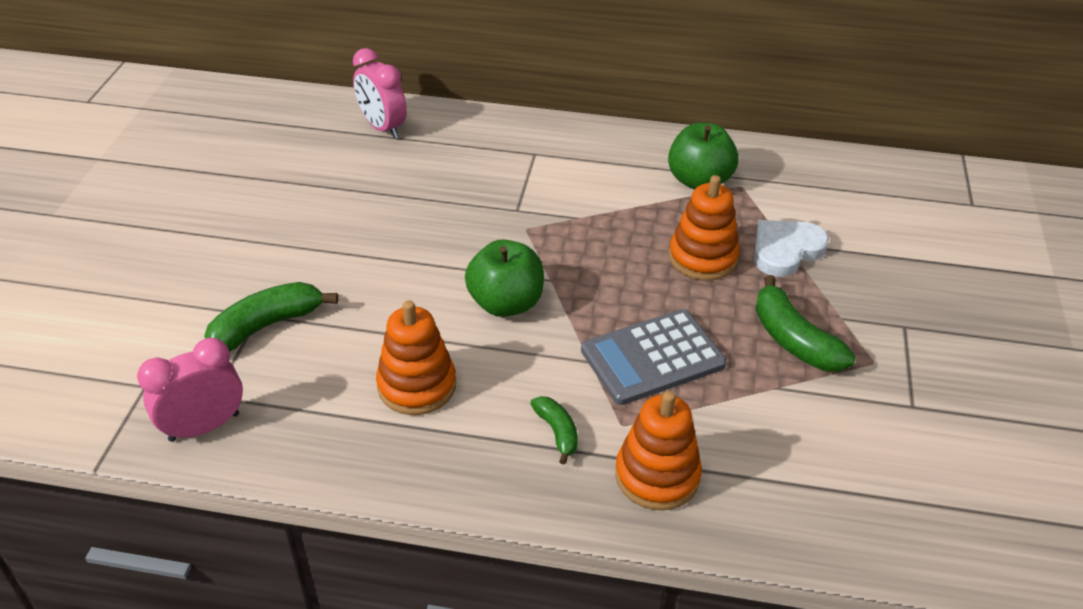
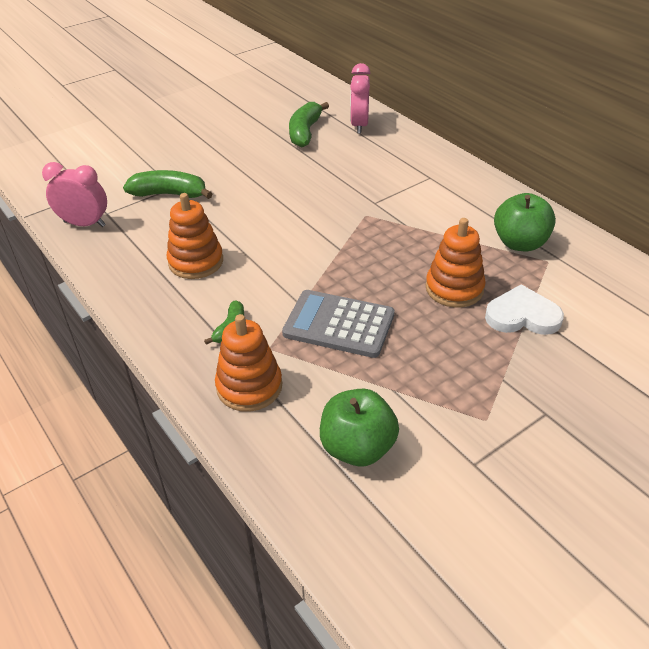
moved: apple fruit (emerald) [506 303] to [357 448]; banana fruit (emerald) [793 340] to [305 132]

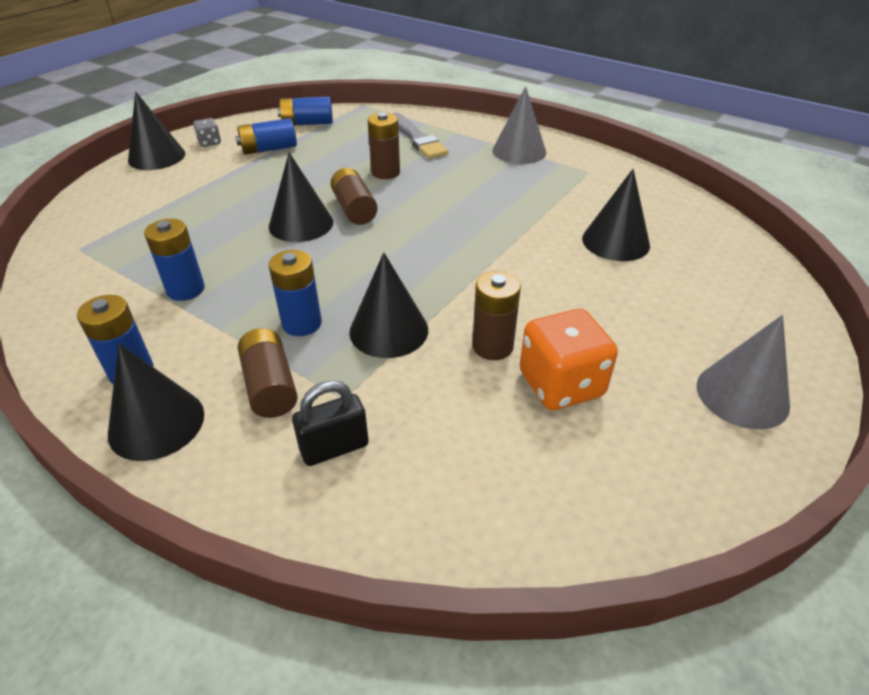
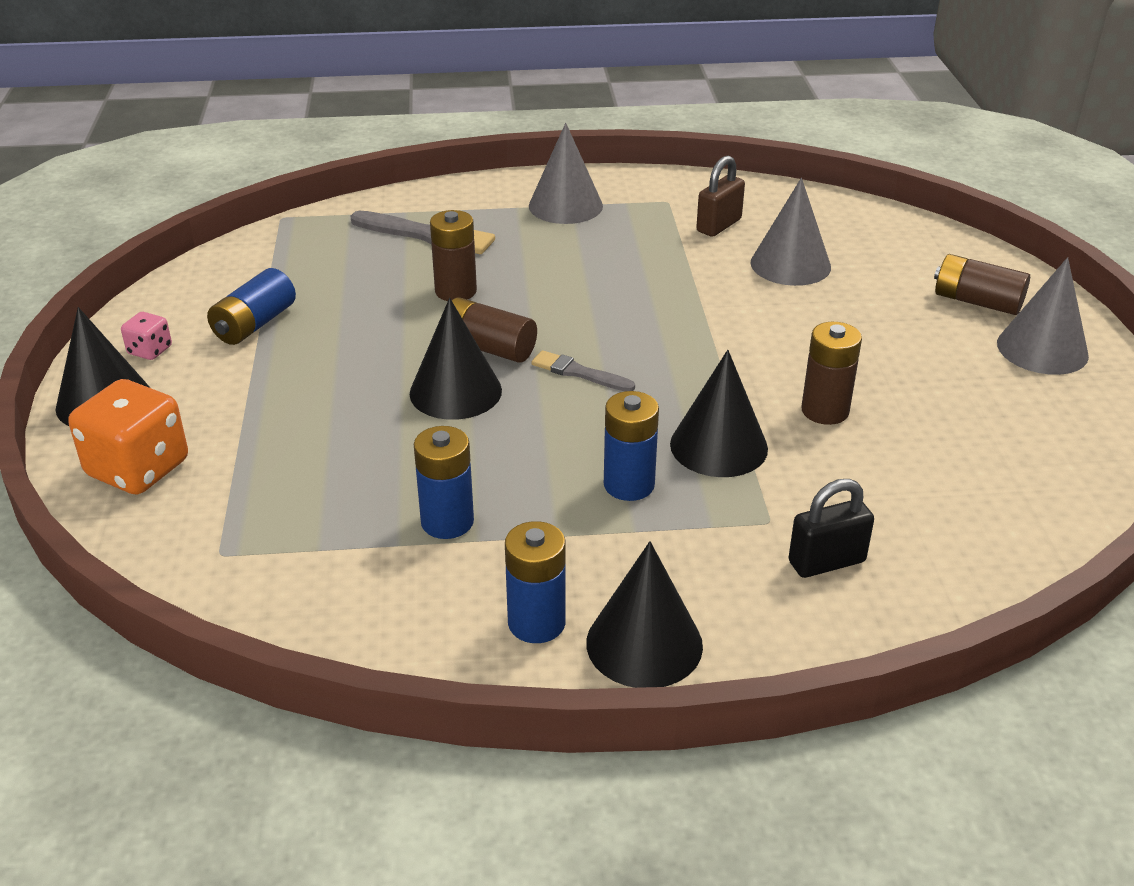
removed: battery (blue) [307 123]
added: paintbrush (grey) [579 373]; small lock (russet) [718 225]
moved: battery (russet) [270 386] to [977 302]; game die (orange-coloured) [561 384] to [138 469]
recoloured: game die (grey) [209 142] to game die (rosy) [150 350]; solid cone (black) [615 241] to solid cone (grey) [790 264]
turned: small lock (black) [334 448] = [826 562] 45 degrees clockwise

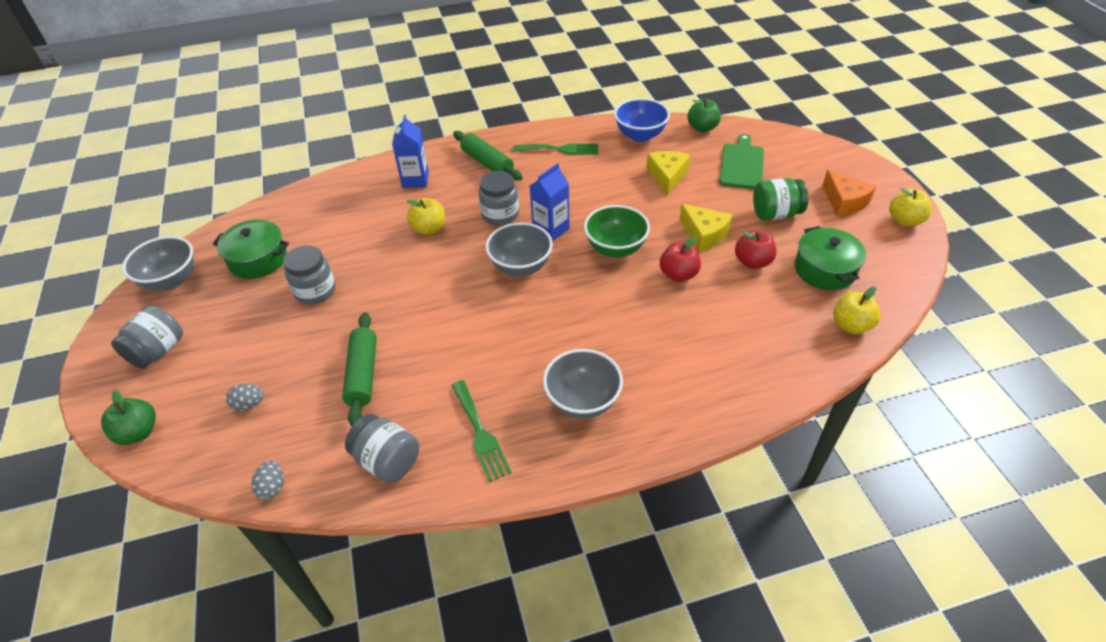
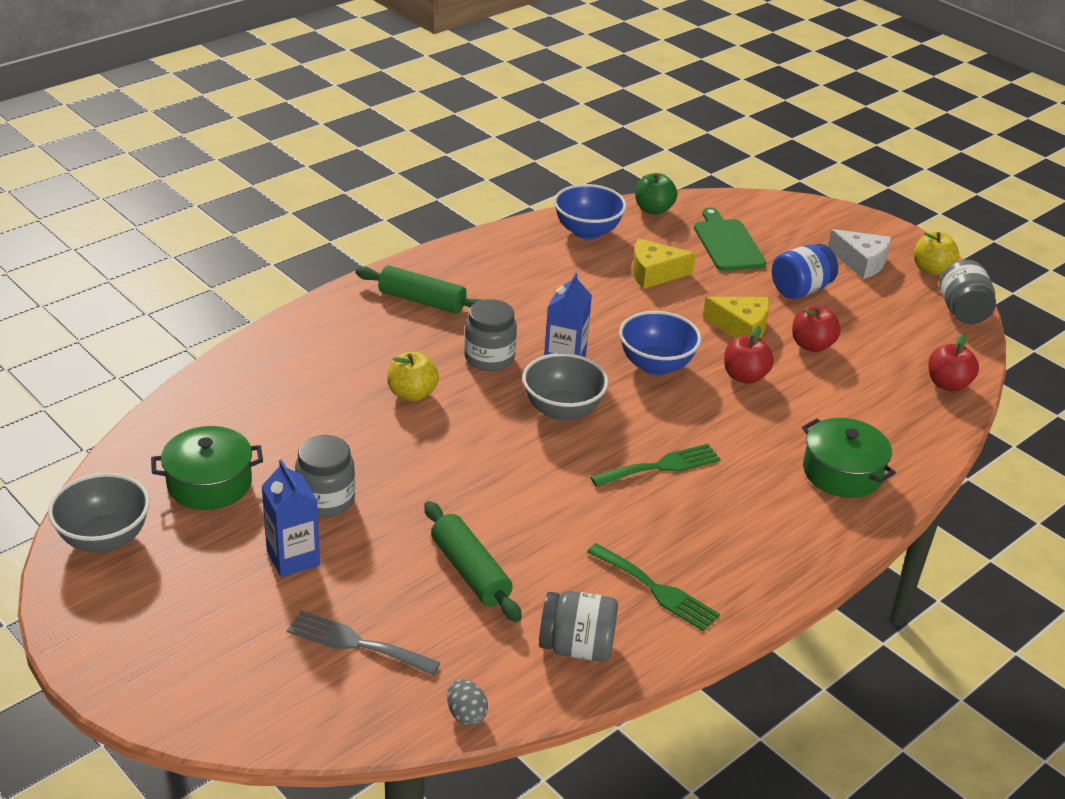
removed: apple fruit (emerald) [138 432]; bowl (grey) [582 401]
moved: jam jar (grey) [158 351] to [962 311]; juice carton (blue) [415 180] to [293 558]; fork (emerald) [560 149] to [661 466]; pot (emerald) [824 269] to [842 472]
replaced: egg shape (grey) [249 404] to fork (grey) [356 643]
recoloured: bowl (emerald) [615 249] to bowl (blue) [656 365]; jam jar (emerald) [775 214] to jam jar (blue) [800 290]; cheese wedge (orange-coloured) [844 202] to cheese wedge (snow-white) [861 262]; apple fruit (bright yellow) [851 325] to apple fruit (crimson) [947 384]
turned: cheese wedge (bright yellow) [667 176] = [654 273] 75 degrees counterclockwise

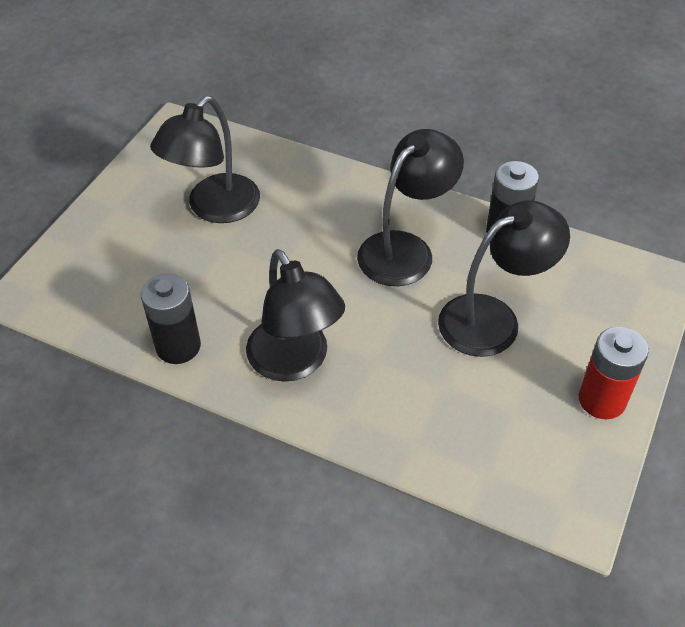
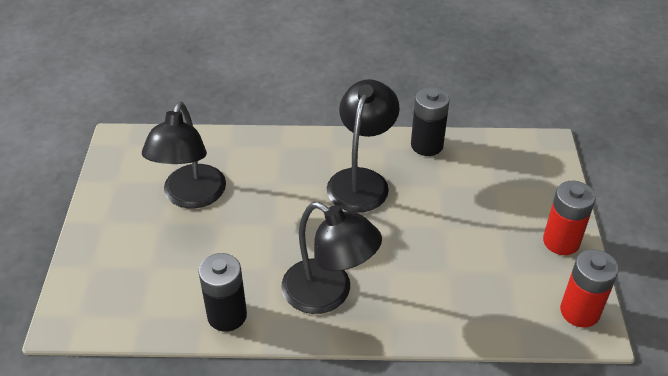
removed: desk lamp (black) [493 318]
added: battery (crimson) [579 311]

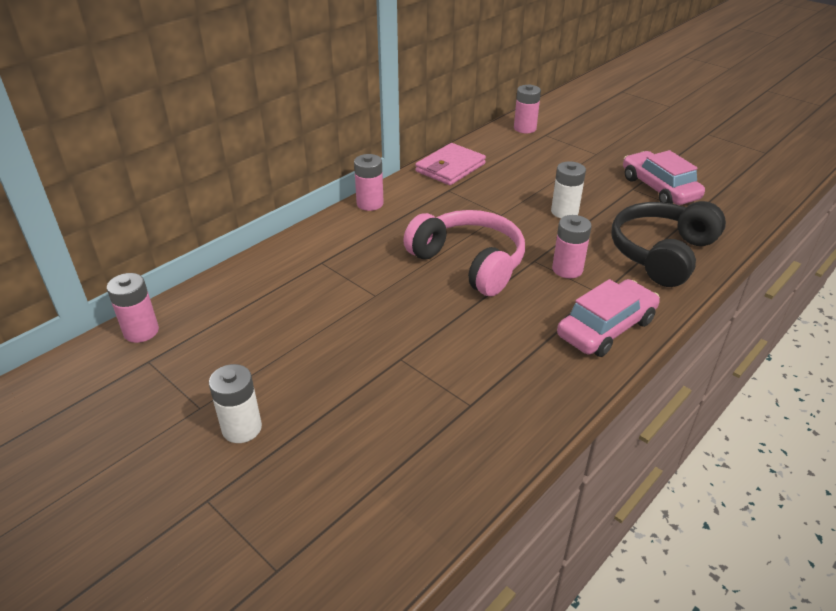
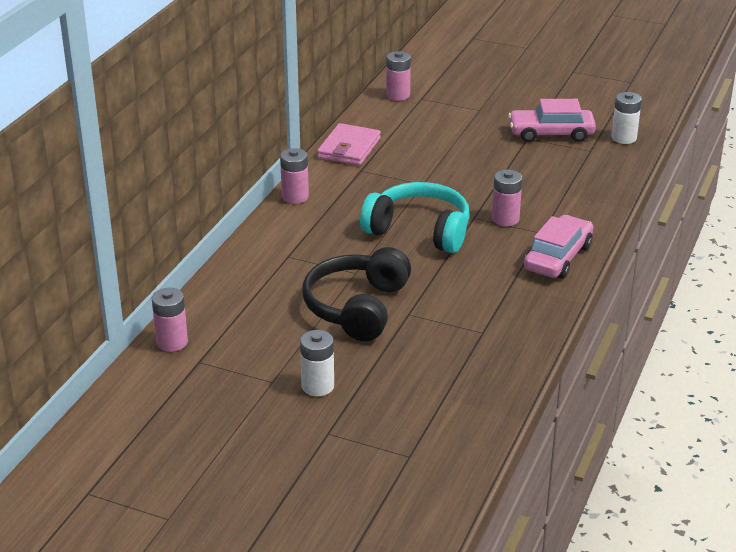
moved: battery (snow-white) [564 212] to [624 138]; over-ear headphones (black) [662 253] to [357 307]
recoloured: over-ear headphones (rosy) [469 263] to over-ear headphones (teal) [419 230]
turned: automobile (rosy) [659 188] = [551 133] 45 degrees counterclockwise

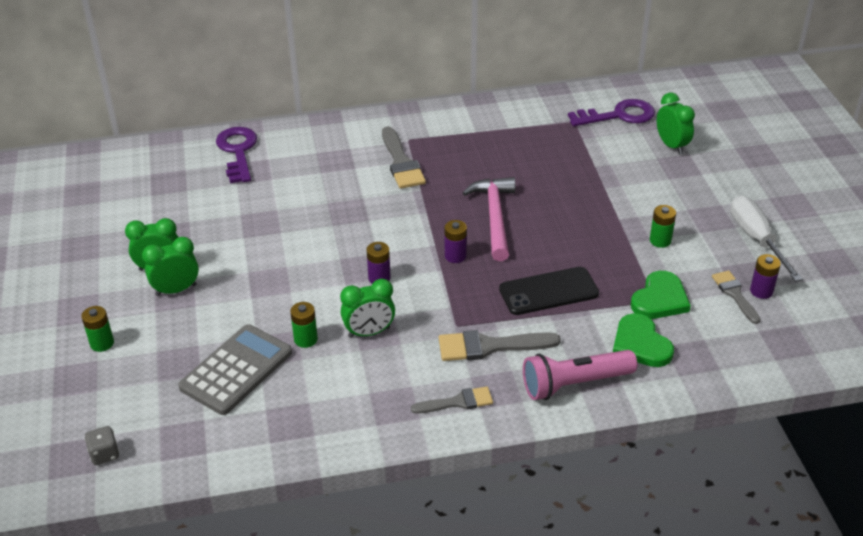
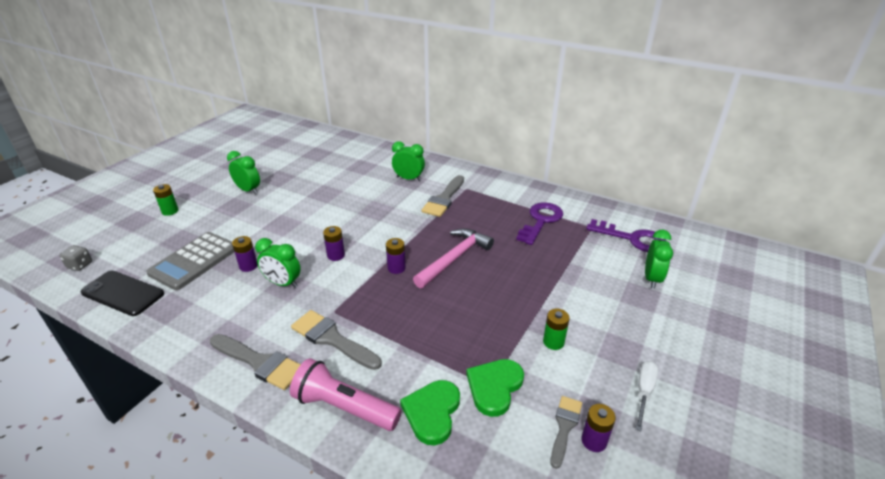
moved: clock (emerald) [176 290] to [409 179]; key (royal purple) [238 151] to [541 221]; smartphone (black) [548 291] to [123 293]
recoloured: battery (emerald) [305 339] to battery (royal purple) [248 266]
turned: pocket calculator (grey) [236 370] = [194 261] 135 degrees clockwise; heart shape (emerald) [660 299] = [494 387] 135 degrees clockwise
resized: paintbrush (grey) [457 402] = [259 362] x1.56; flat screwdriver (snow-white) [756 239] = [644 392] x0.63

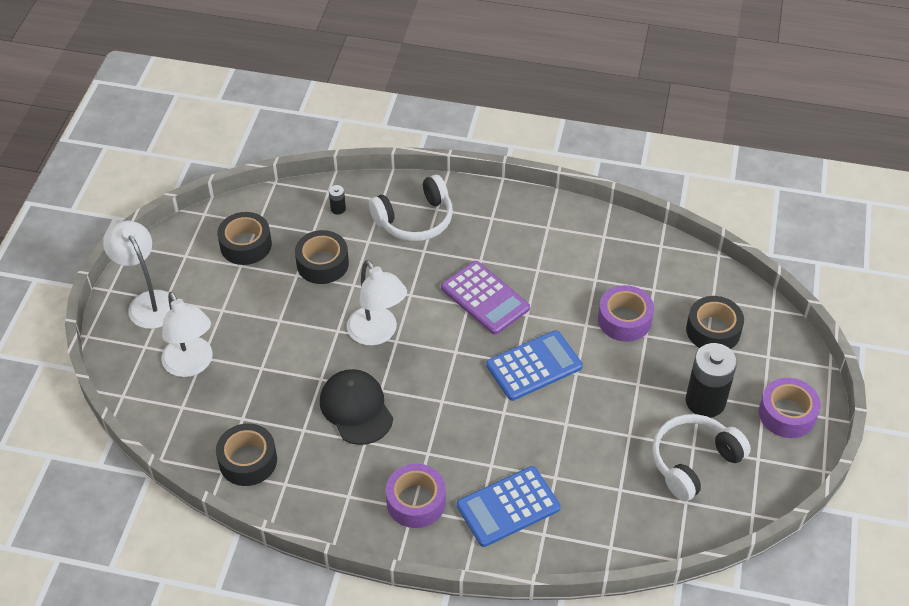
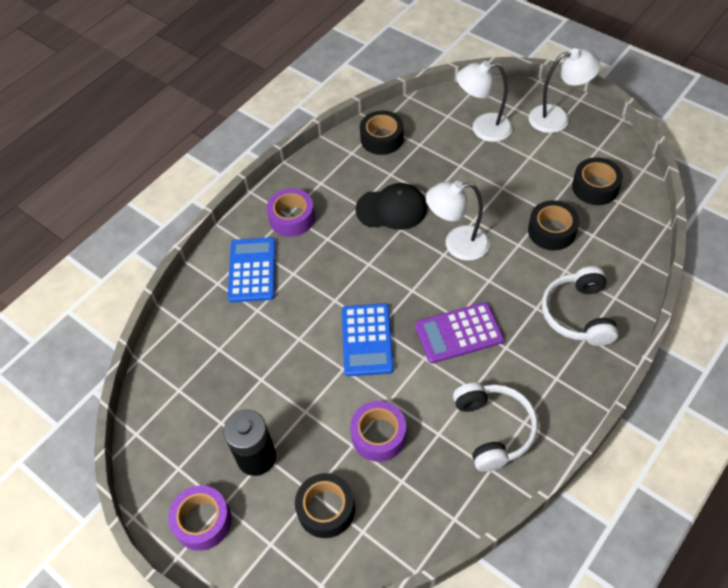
removed: battery (black) [338 209]
moved: over-ear headphones (snow-white) [693 462] to [493 429]

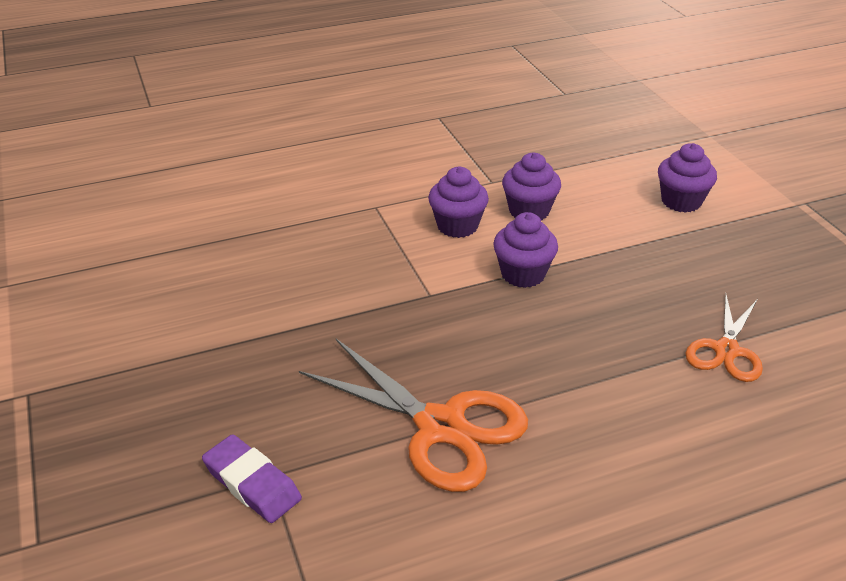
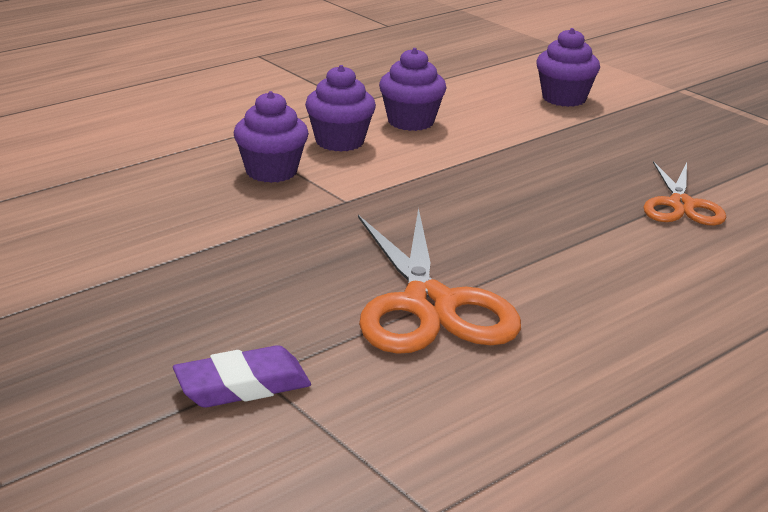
moved: fairy cake (royal purple) [523 274] to [271 171]
turned: pencil eraser (royal purple) [252 483] = [242 386] 45 degrees counterclockwise; shears (orange-coloured) [440 427] = [428 305] 60 degrees clockwise

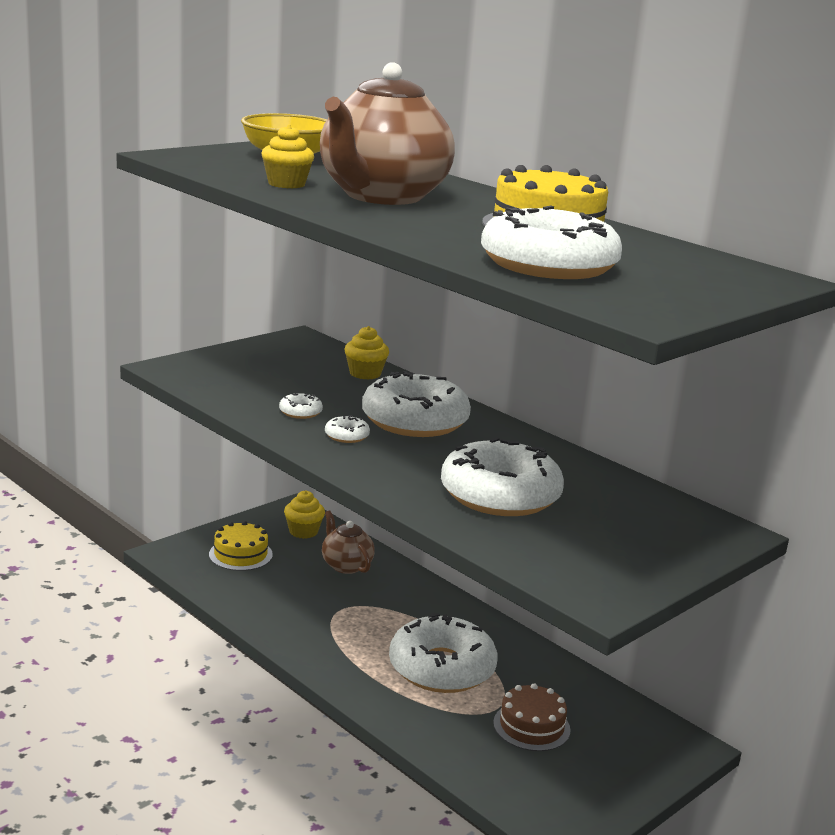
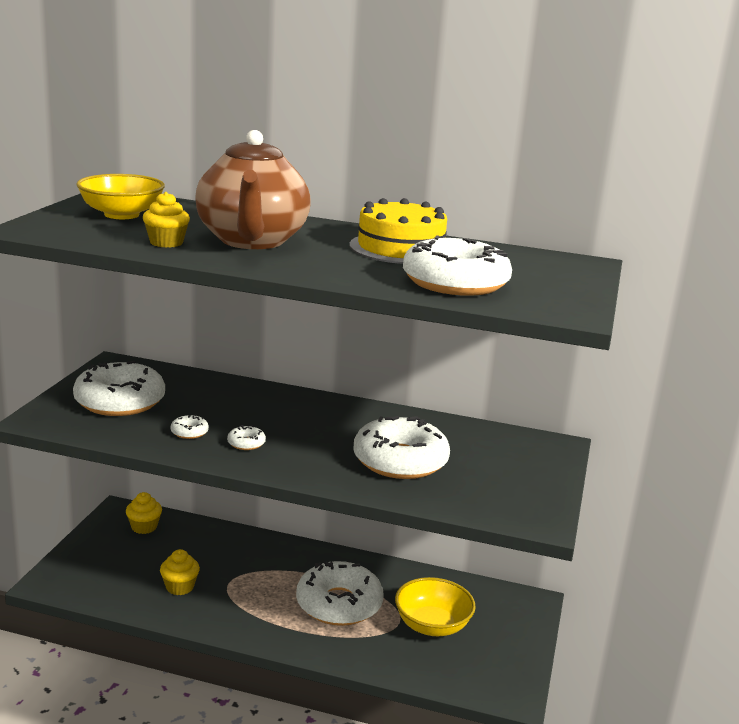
removed: gateau (bright yellow) [240 554]; teapot (russet) [346 565]
moved: fairy cake (bright yellow) [365 373] to [179 587]; doughnut (snow-white) [414 421] to [120 401]
replaced: gateau (russet) [531 726] to bowl (bright yellow) [432 625]

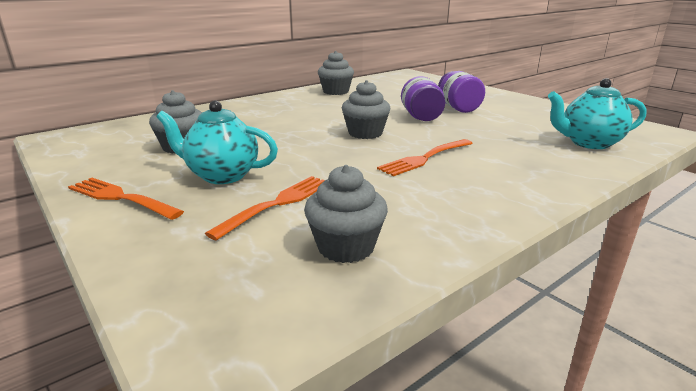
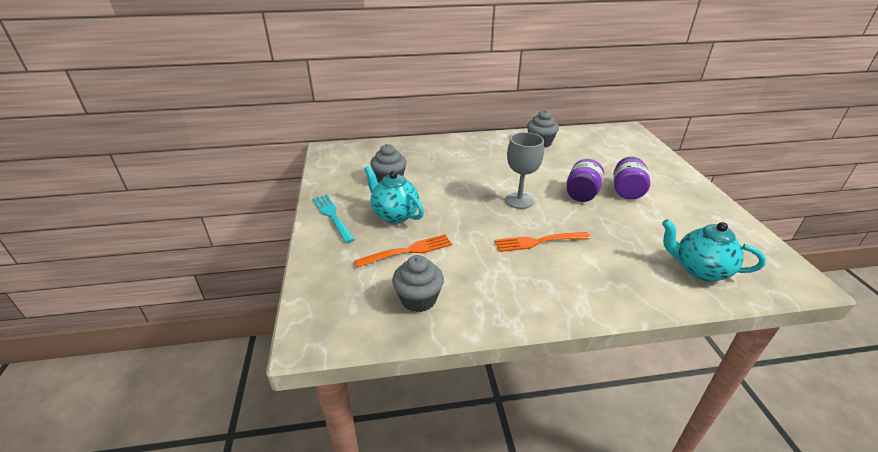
replaced: fairy cake (grey) [365 133] to chalice (grey) [519 201]
recoloured: fork (orange-coloured) [122 198] to fork (teal) [332 216]

